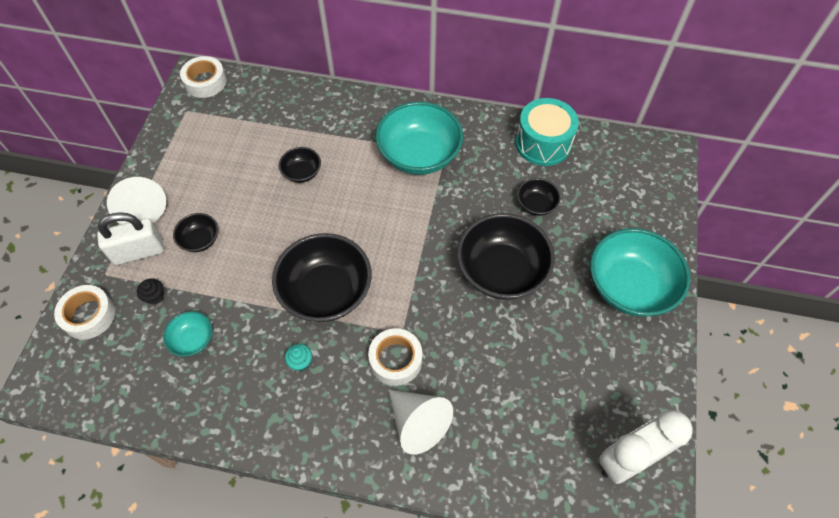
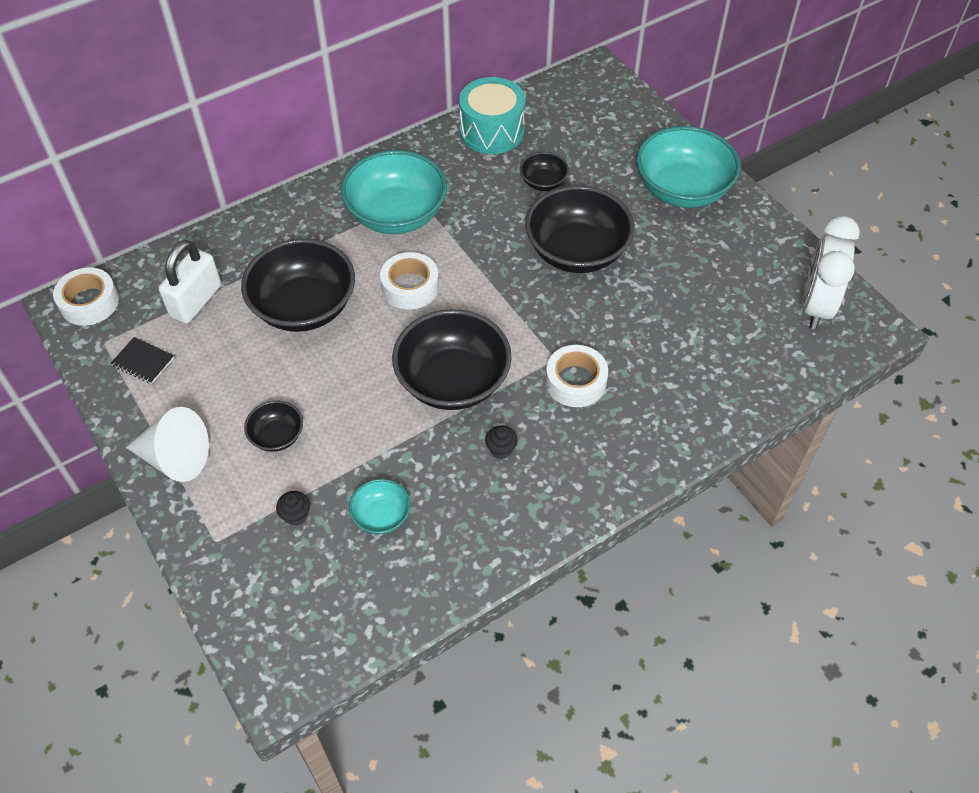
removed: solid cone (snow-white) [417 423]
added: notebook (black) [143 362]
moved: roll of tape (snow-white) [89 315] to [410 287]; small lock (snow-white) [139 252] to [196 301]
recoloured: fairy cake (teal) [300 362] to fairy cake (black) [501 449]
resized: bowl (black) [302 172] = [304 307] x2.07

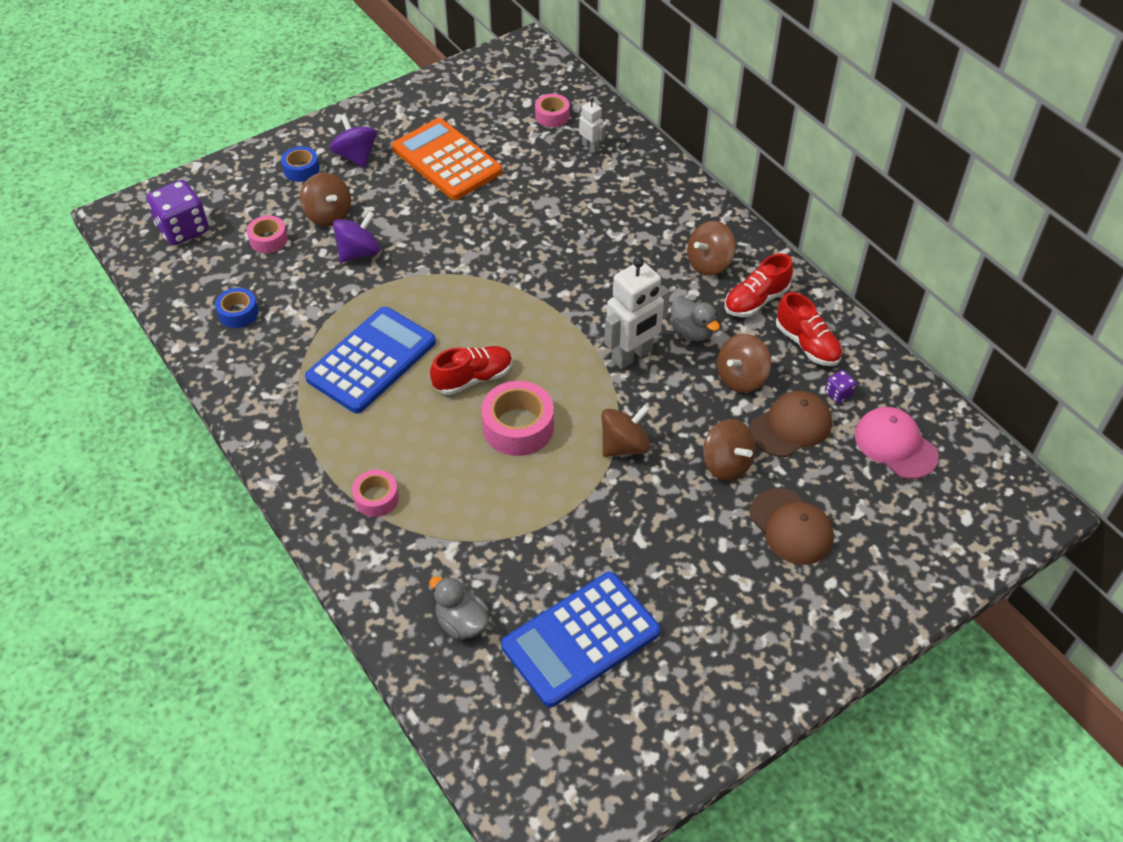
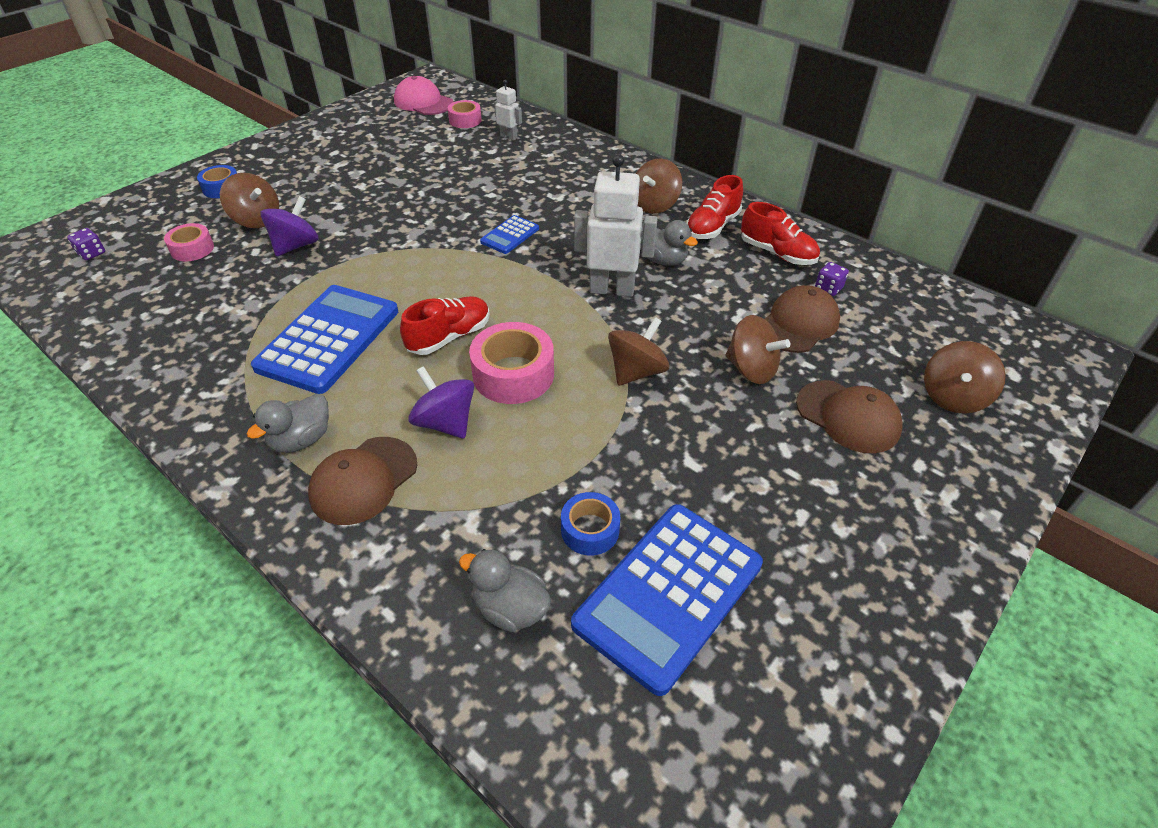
removed: pocket calculator (orange-coloured) [446 160]
added: toy duck (grey) [301 440]; pocket calculator (blue) [510 235]
moved: roll of tape (blue) [238 313] to [590 530]; toy top (royal purple) [356 156] to [445 422]; toy top (russet) [741 378] to [953 397]; baseball cap (rosy) [895 445] to [423 102]
replaced: roll of tape (rosy) [376 498] to baseball cap (russet) [363 480]
turned: robot figure (snow-white) [632 356] = [612 289] 120 degrees counterclockwise
resized: game die (royal purple) [183 229] = [92 253] x0.46

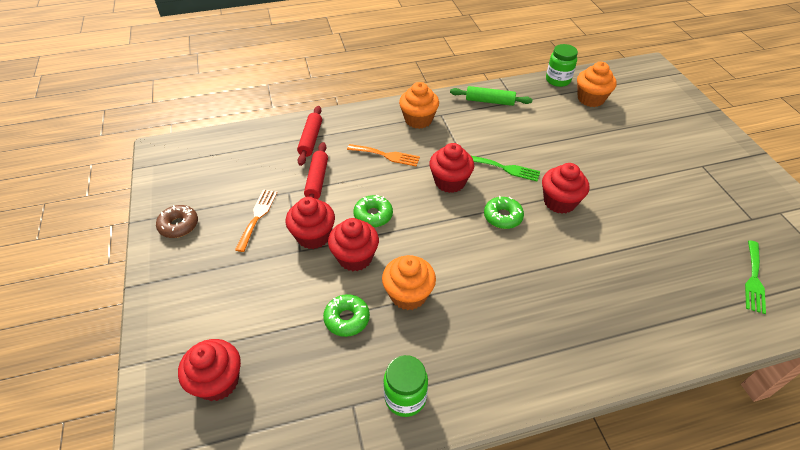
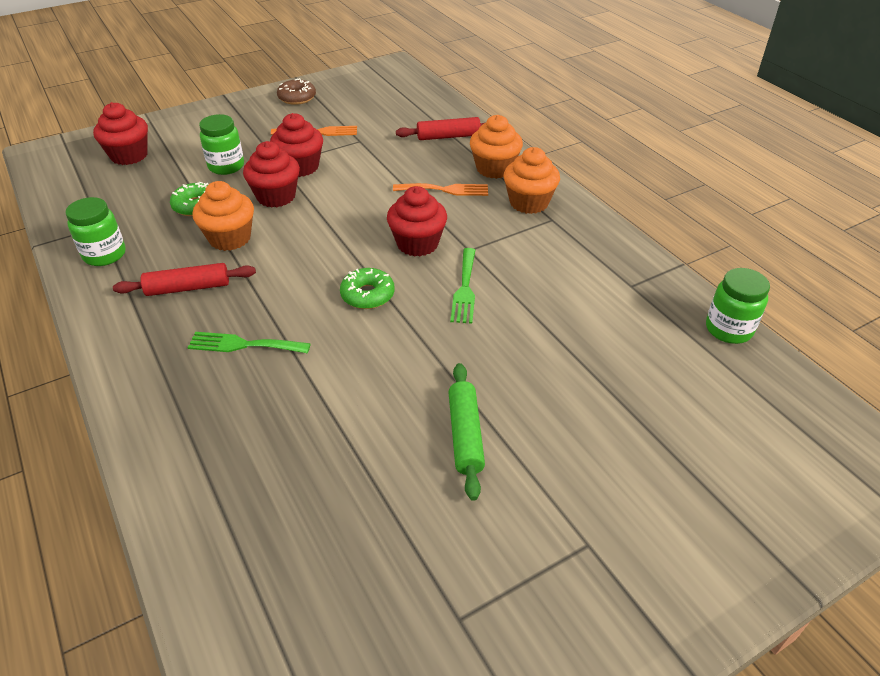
removed: doughnut (emerald) [373 215]; fairy cake (crimson) [559 202]
added: jam jar (emerald) [226 166]
moved: rolling pin (crimson) [317 180] to [188 288]; rolling pin (emerald) [489 101] to [465 435]; fairy cake (orange-coloured) [590 99] to [494 168]; fork (emerald) [754 279] to [243 345]
turned: fork (orange-coloured) [386 155] = [445 190] 90 degrees counterclockwise

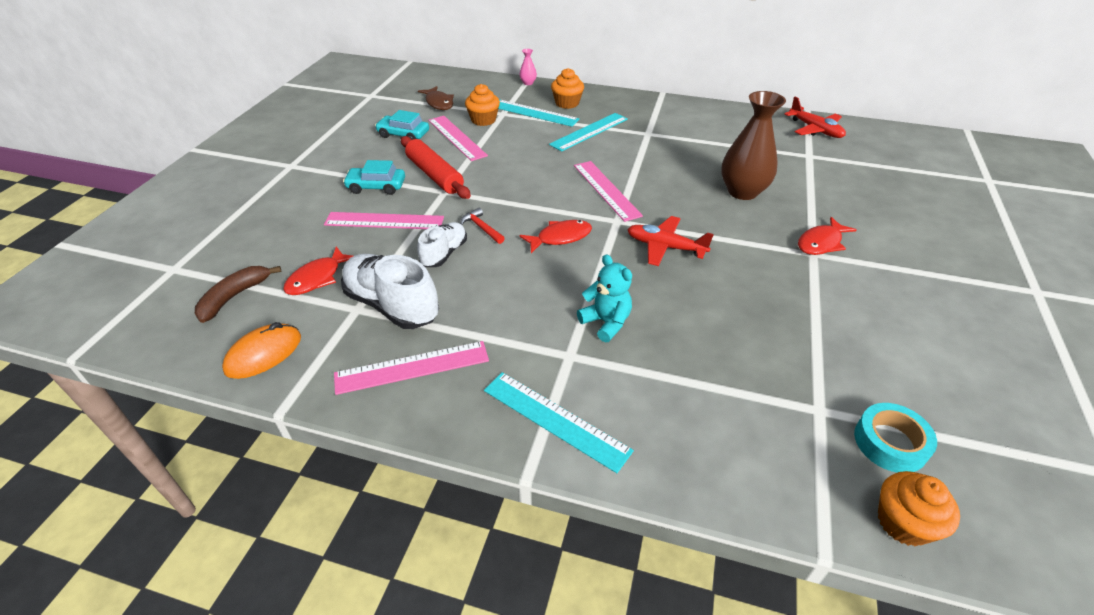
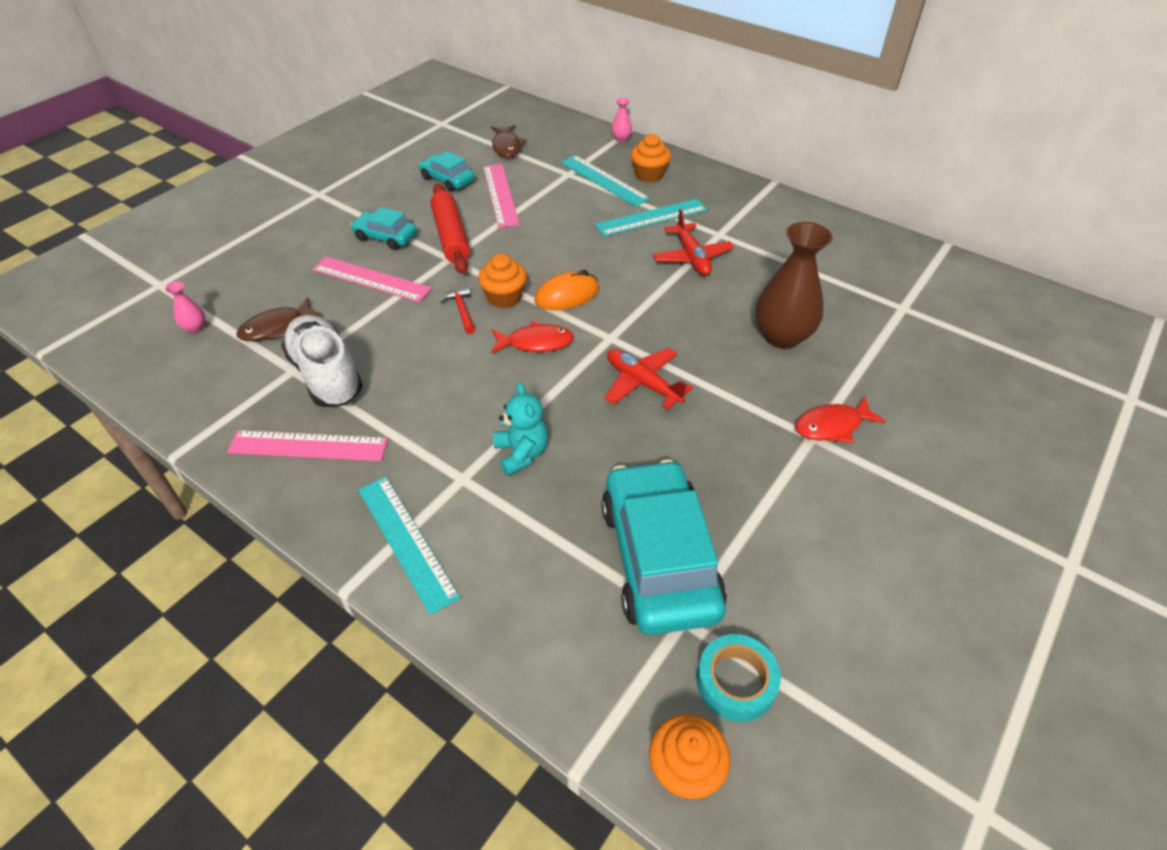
removed: sneaker (snow-white) [444 253]; ruler (rosy) [606 190]
added: automobile (teal) [659 558]
moved: computer mouse (orange-coloured) [264 354] to [567 295]; fairy cake (orange-coloured) [483 120] to [504 297]; toy plane (crimson) [815 130] to [692 257]
replaced: banana fruit (russet) [234 297] to flower vase (rosy) [195 328]
recoloured: fish figure (crimson) [317 278] to fish figure (russet) [276 327]

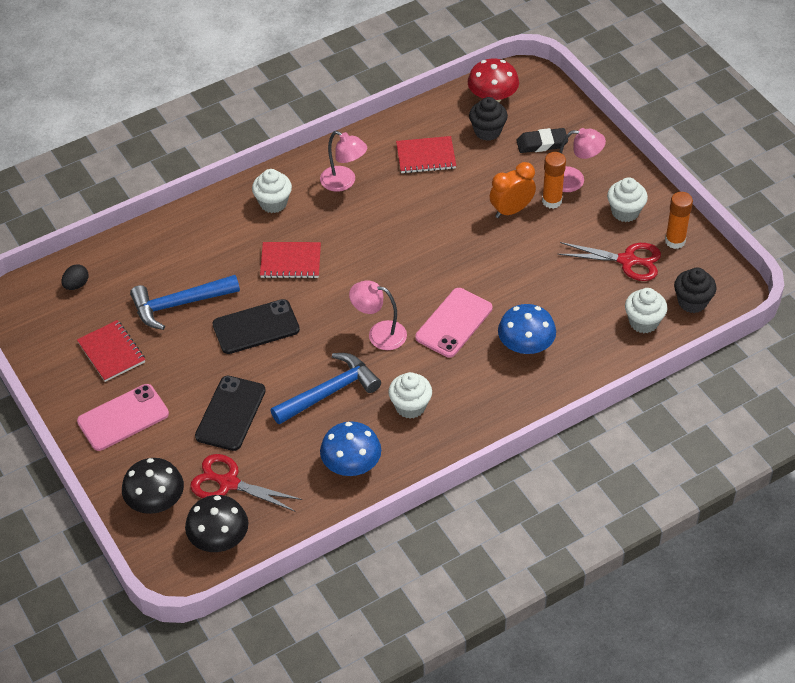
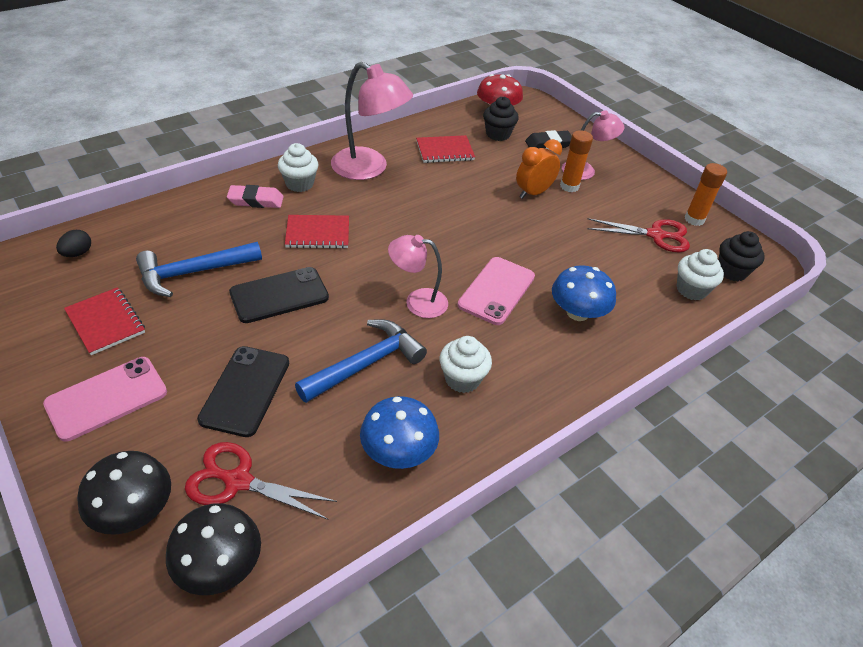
removed: fairy cake (snow-white) [625 212]
added: pencil eraser (rosy) [256 200]
resized: desk lamp (rosy) [344 182] = [369 169] x1.63

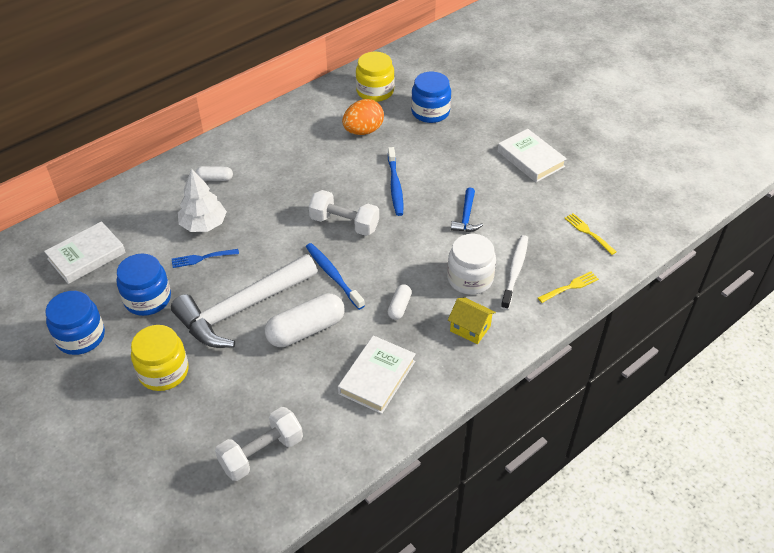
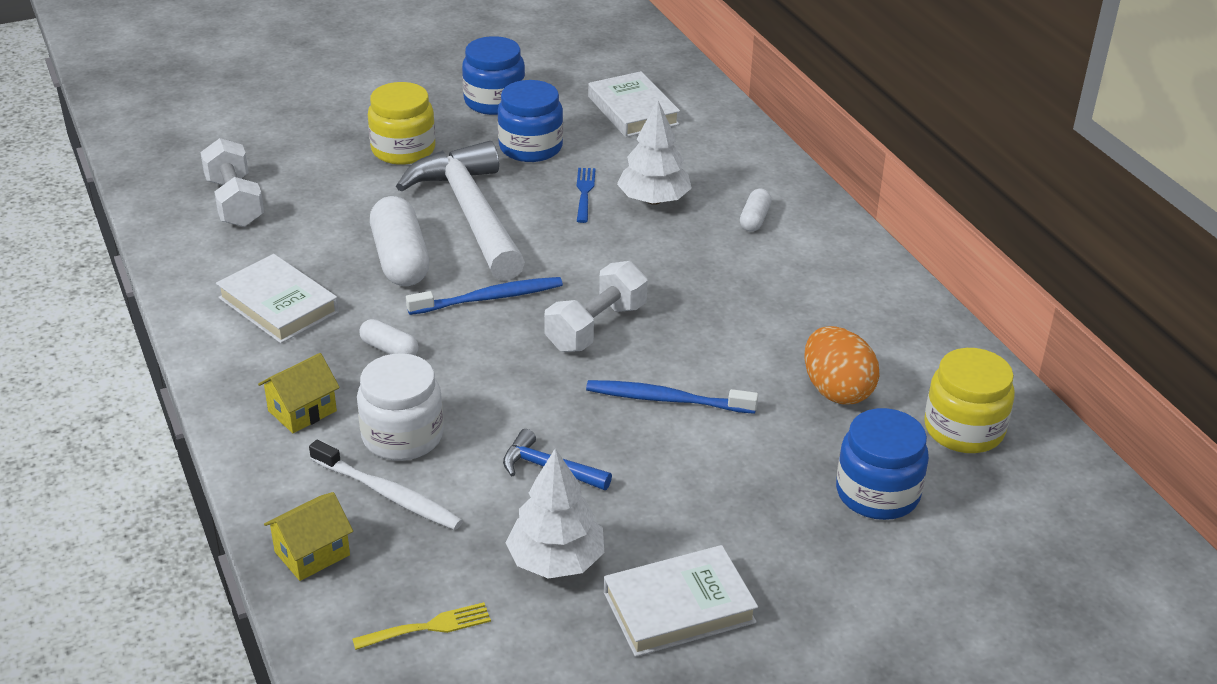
added: toy tree (snow-white) [556 561]
replaced: fork (bright yellow) [569 287] to toy house (bright yellow) [312 553]

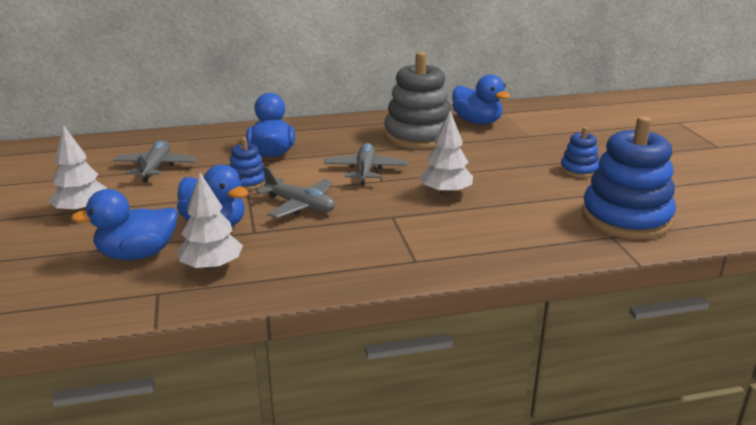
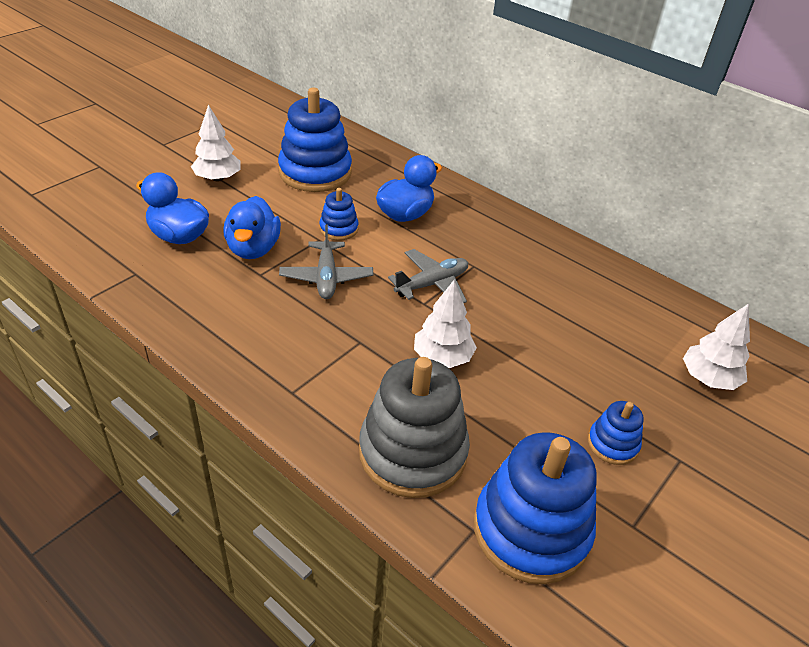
removed: toy duck (blue) [477 122]
moved: toy tree (snow-white) [212 266] to [708 378]; stacking rings (grey) [418 136] to [413 452]
replaced: toy plane (grey) [156 167] to stacking rings (blue) [315 172]

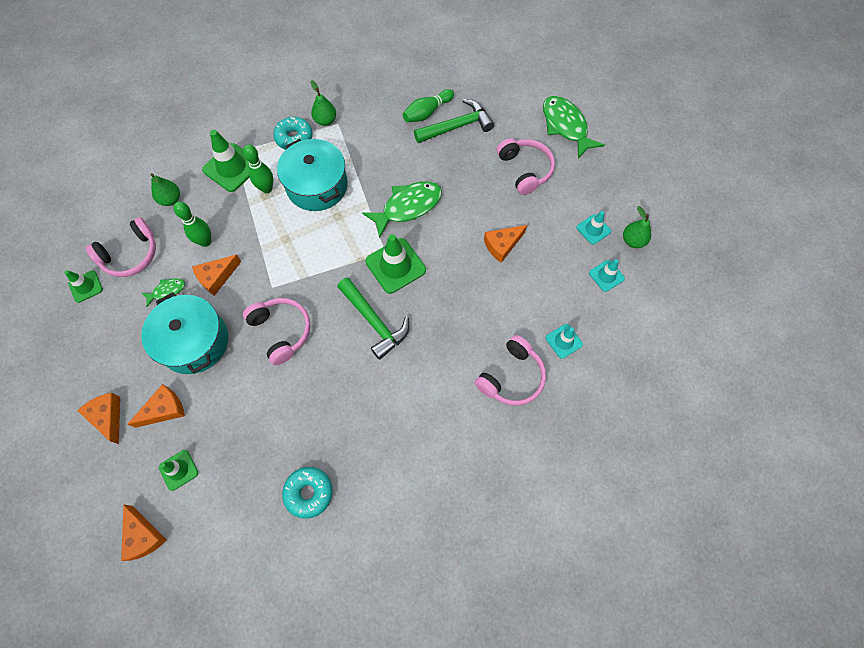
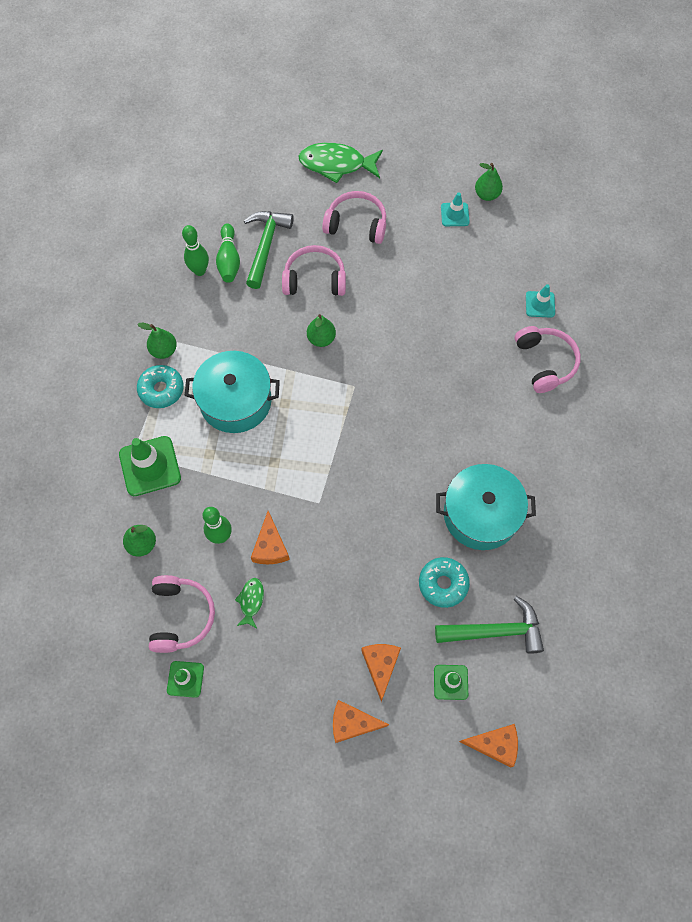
removed: traffic cone (emerald) [395 266]; cheese wedge (orange-coloured) [502 245]; traffic cone (teal) [606 276]
moved: pot (teal) [194 342] to [481 514]; skittle (emerald) [267 189] to [199 271]; over-ear headphones (rosy) [282 331] to [314 279]; doughnut (teal) [309 493] to [443 584]; hammer (emerald) [375 322] to [495 631]
replaced: fish figure (emerald) [408 207] to pear fruit (emerald) [321 339]

